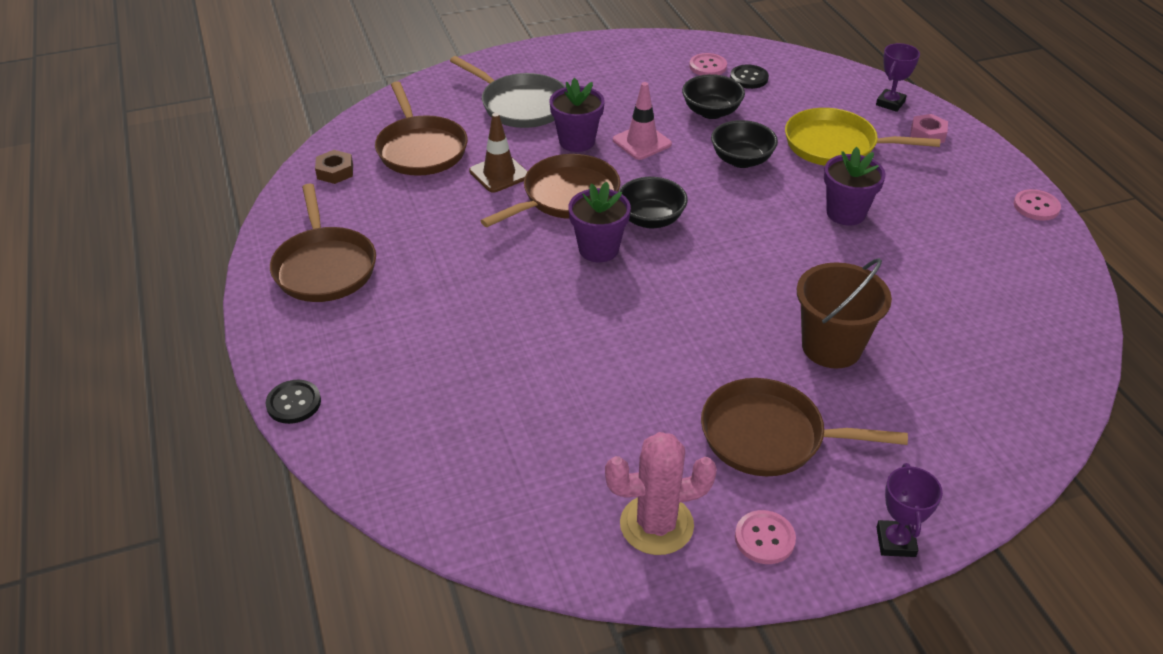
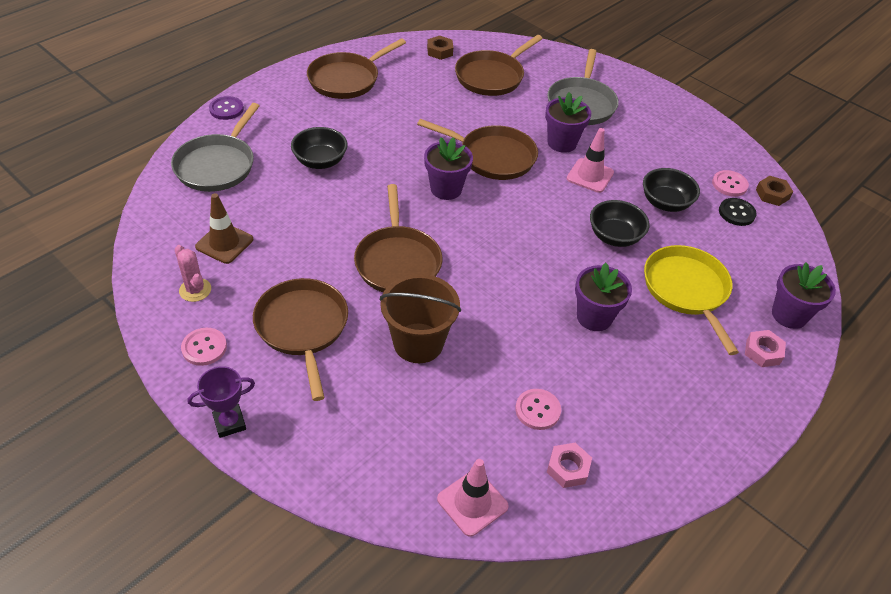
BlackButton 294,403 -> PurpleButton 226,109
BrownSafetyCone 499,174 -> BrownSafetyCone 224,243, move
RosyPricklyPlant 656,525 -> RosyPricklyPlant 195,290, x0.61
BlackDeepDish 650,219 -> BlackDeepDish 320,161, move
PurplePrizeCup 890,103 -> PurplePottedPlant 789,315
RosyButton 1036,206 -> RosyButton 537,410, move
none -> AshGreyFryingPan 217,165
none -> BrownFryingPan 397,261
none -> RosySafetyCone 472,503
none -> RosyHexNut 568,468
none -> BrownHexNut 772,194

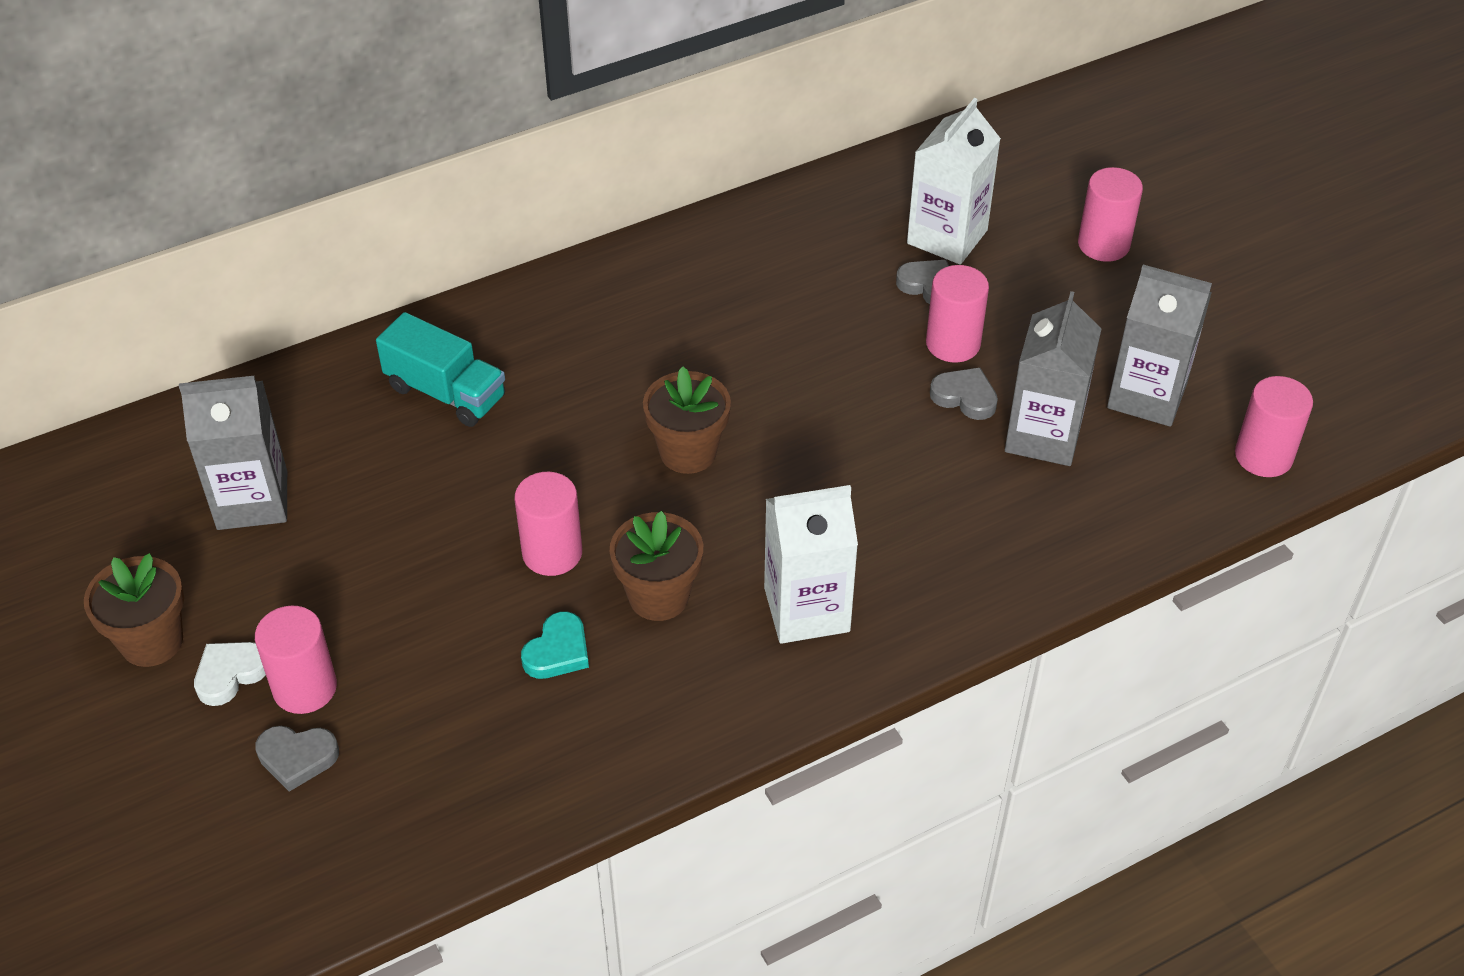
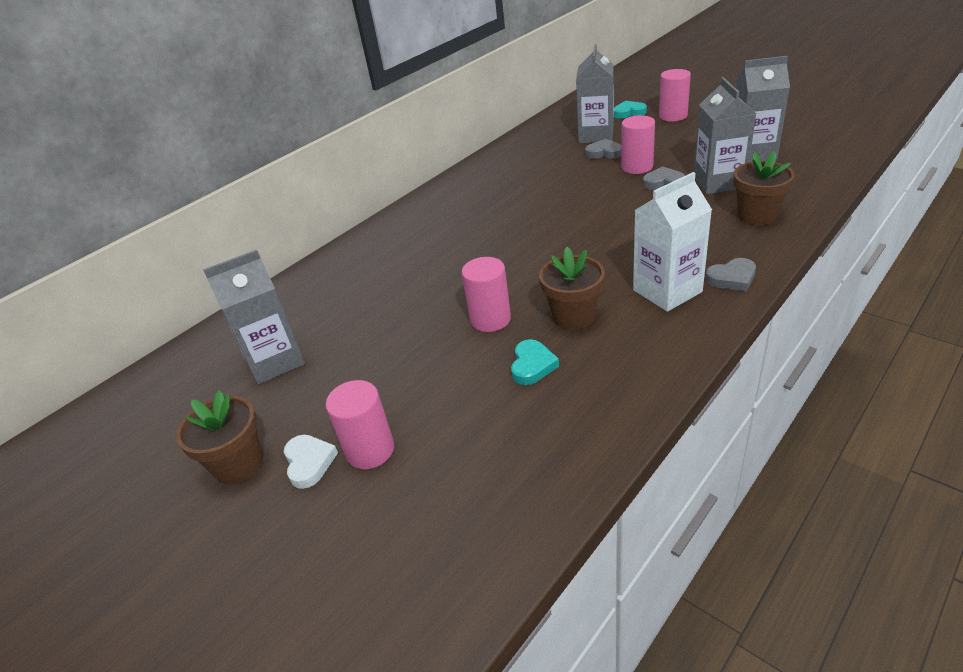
PureWhiteHeart 230,674 -> PureWhiteHeart 309,462, 135 degrees clockwise
AshGreyHeart 297,758 -> AshGreyHeart 732,278, move
AquaTruck 446,392 -> none
BrownPottedPlant 688,452 -> BrownPottedPlant 757,216, move
PureWhiteJuiceCarton 947,237 -> AshGreyJuiceCarton 596,135
RosyCylinderShape 1263,456 -> none
none -> AquaHeart 629,112

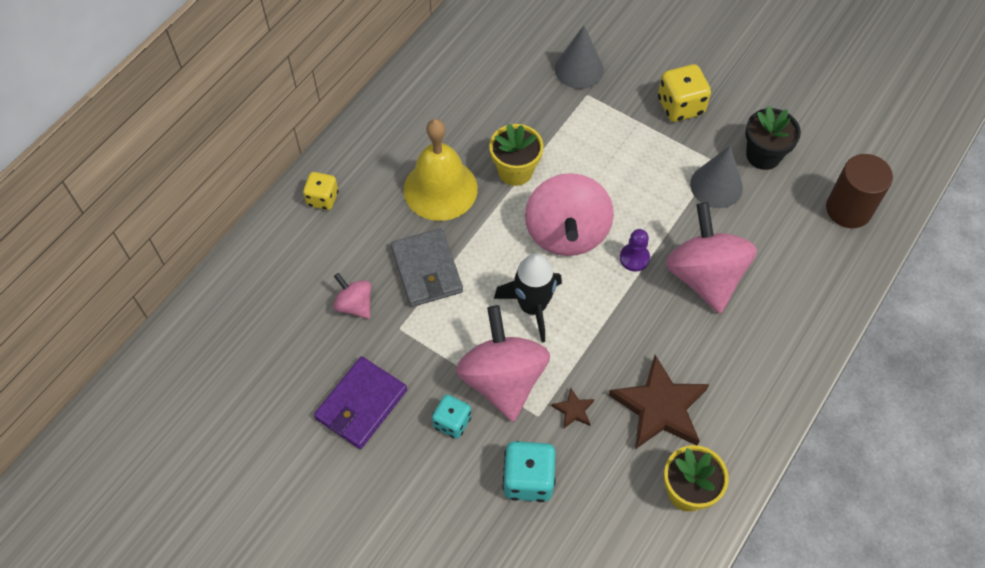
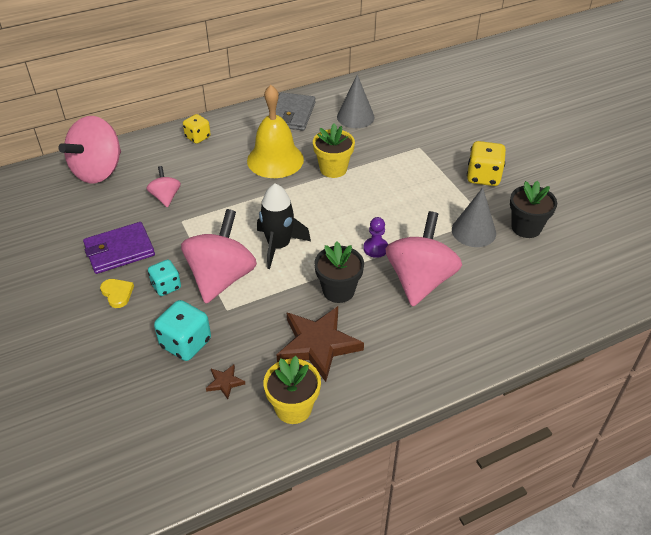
AshGreyWallet 427,270 -> AshGreyWallet 292,114, move
RosySpinningTop 566,233 -> RosySpinningTop 98,171, move
BrownStarShape 573,410 -> BrownStarShape 225,382, move
AshGreySolidCone 579,69 -> AshGreySolidCone 355,117, move
BrownCylinderShape 848,209 -> none
none -> BrightYellowHeart 117,293
none -> BlackPottedPlant 338,290

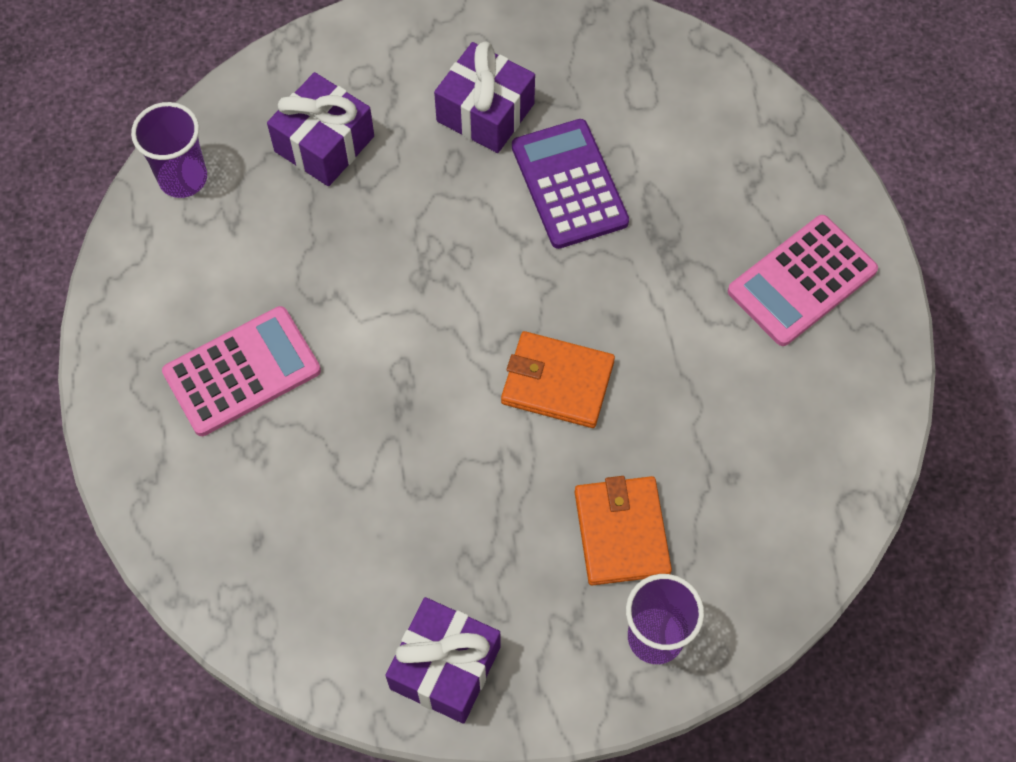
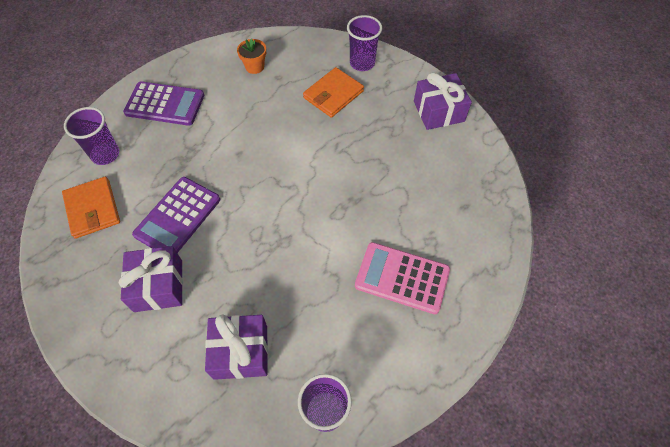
OrangeColouredWallet 557,382 -> OrangeColouredWallet 93,209, move
RosyCalculator 802,281 -> PurpleCalculator 165,104
none -> PurpleTumbler 105,154
none -> OrangeColouredPottedPlant 254,67

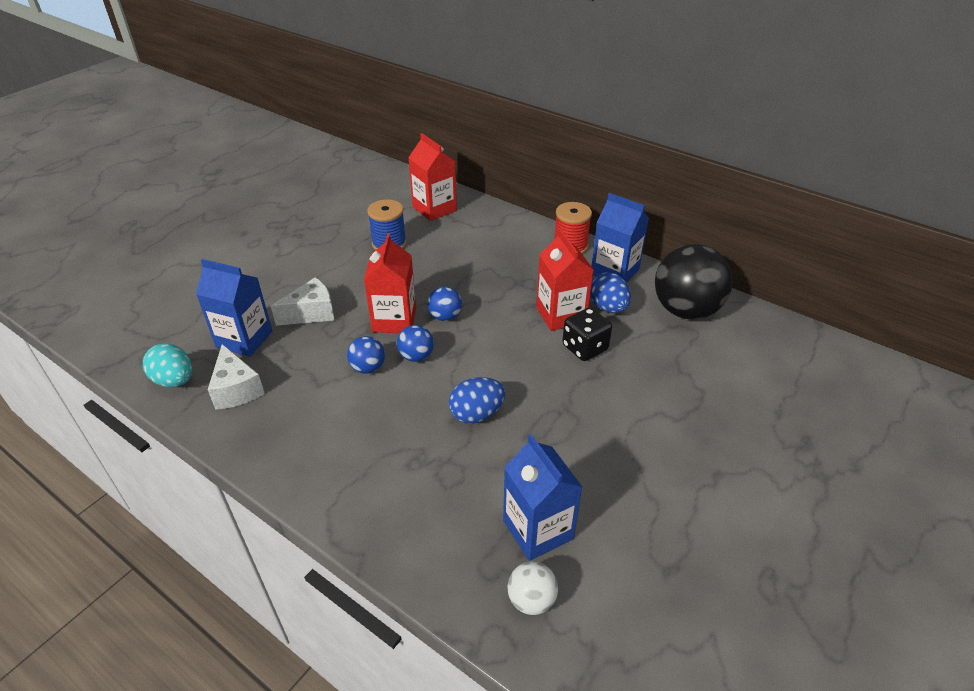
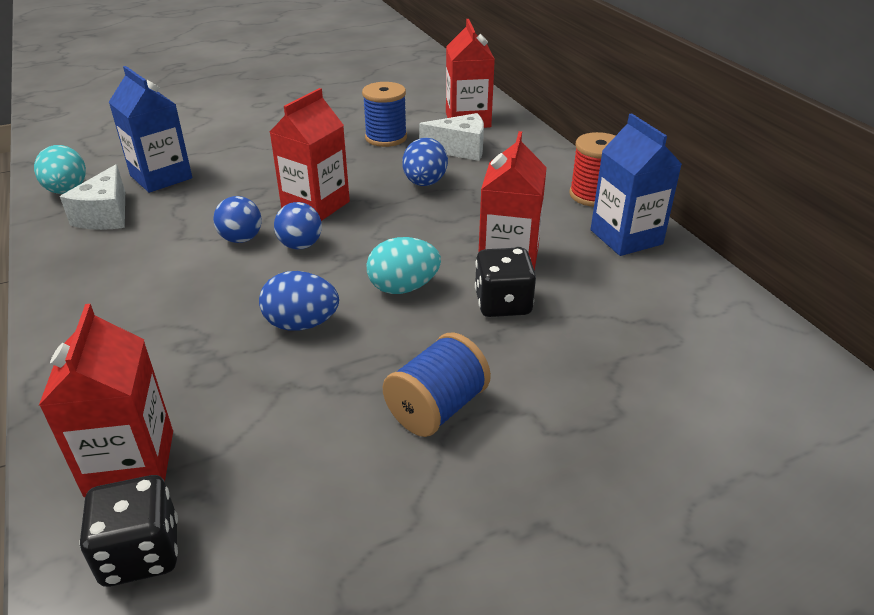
PureWhiteCheese 311,313 -> PureWhiteCheese 460,149, move
RoyalBlueSphere 445,316 -> none
RoyalBlueJuiceCarton 538,529 -> none
PureWhiteSphere 531,600 -> BlackGameDie 141,553
RoyalBlueEgg 608,307 -> RoyalBlueEgg 424,183, move
BlackSphere 685,310 -> none
none -> RedJuiceCarton 130,463
none -> AquaEgg 403,287
none -> RoyalBlueReelOfThread 437,408

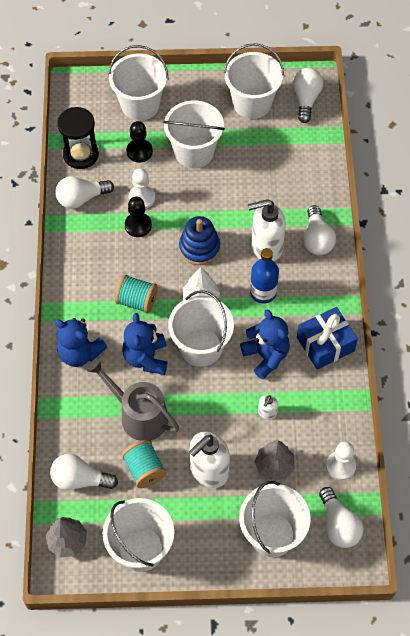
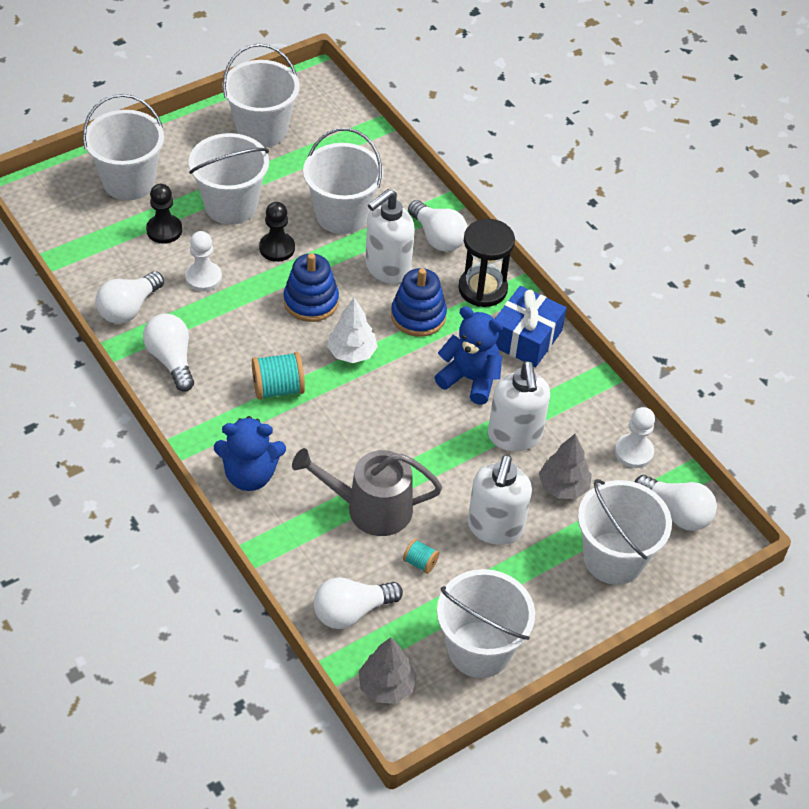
BlackSandTimer 81,154 -> BlackSandTimer 482,289, move
RoyalBlueTeddyBear 146,358 -> none
AquaReelOfThread 144,469 -> AquaReelOfThread 420,562, x0.56
BlackPawn 138,225 -> BlackPawn 277,248, move
PureWhiteSandBucket 201,347 -> PureWhiteSandBucket 342,215, move
RoyalBlueBottle 263,292 -> RoyalBlueStackingToy 418,316
PureWhitePumpBottle 267,413 -> PureWhitePumpBottle 515,436, x2.15
PureWhiteLightBulb 306,99 -> PureWhiteLightBulb 171,359, move

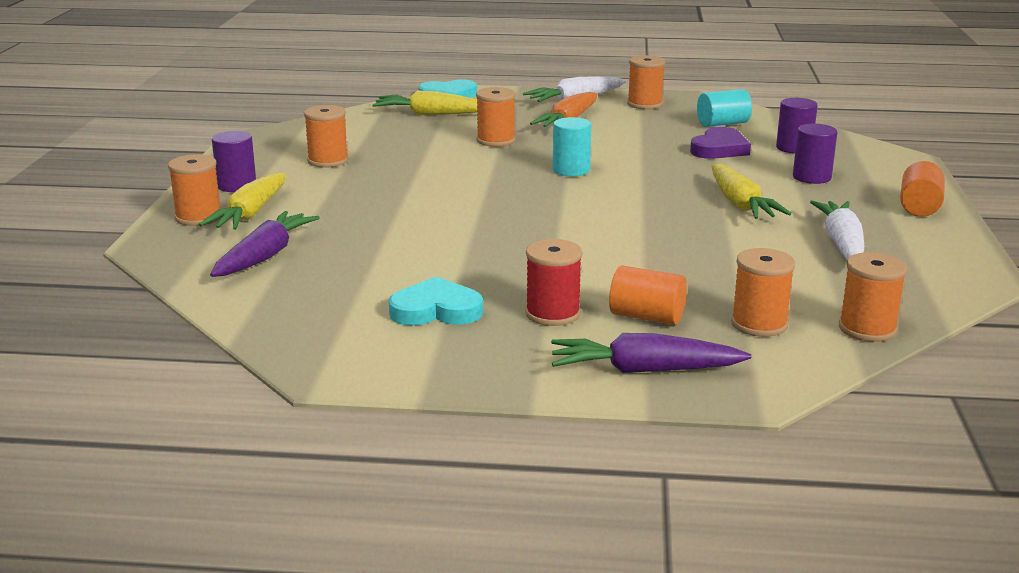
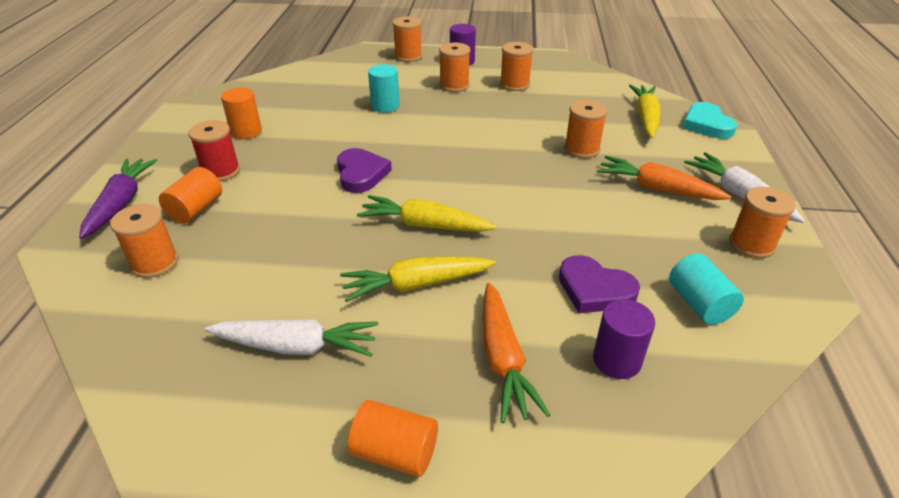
BrightYellowCarrot 251,213 -> BrightYellowCarrot 425,225, move
PurpleCarrot 264,256 -> none
AquaHeart 436,310 -> OrangeColouredCylinderShape 246,131
AquaCylinderShape 571,170 -> AquaCylinderShape 385,106, move
PurpleCylinderShape 811,177 -> OrangeColouredCarrot 503,358
OrangeColouredReelOfThread 867,329 -> OrangeColouredReelOfThread 454,85, move
none -> PurpleHeart 361,174

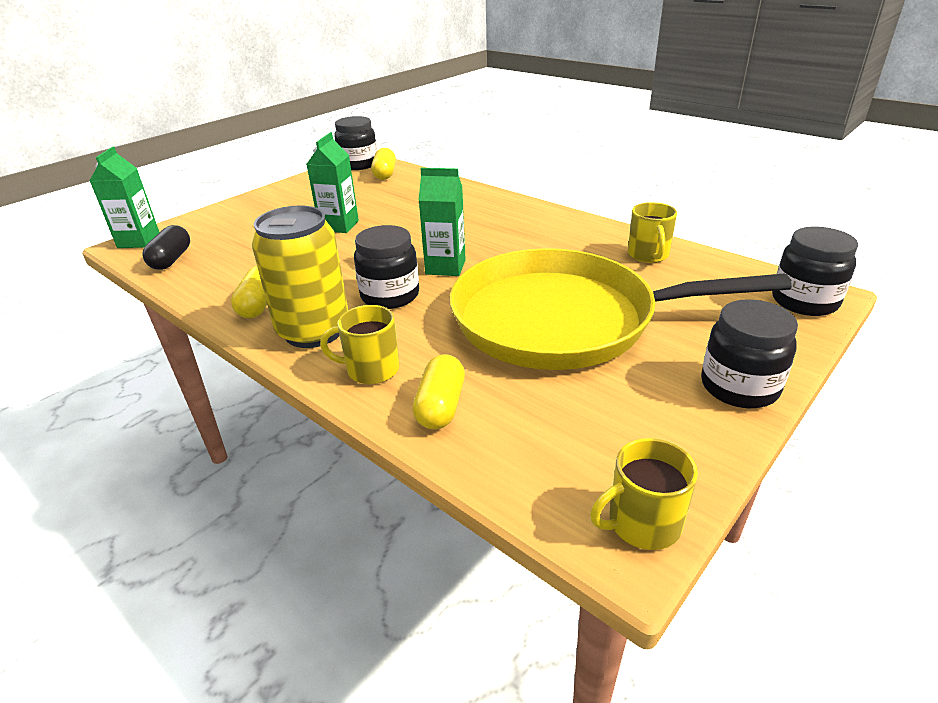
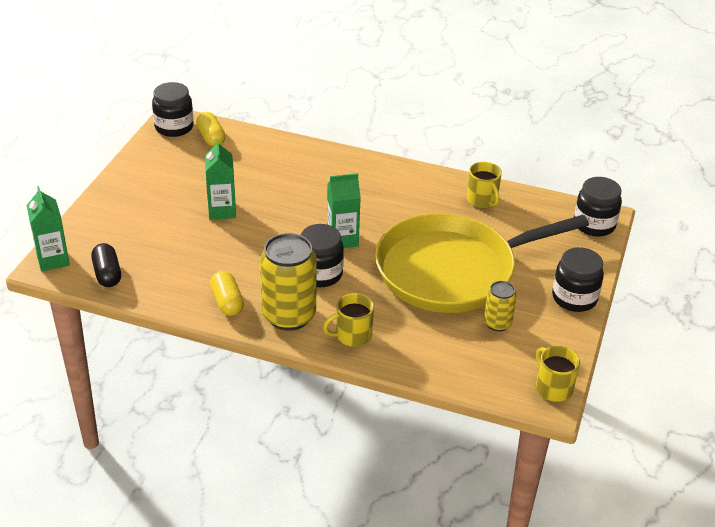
BrightYellowCapsule 441,406 -> none
BrightYellowMug 642,523 -> BrightYellowMug 553,388, 105 degrees clockwise
none -> BrightYellowTin 497,323

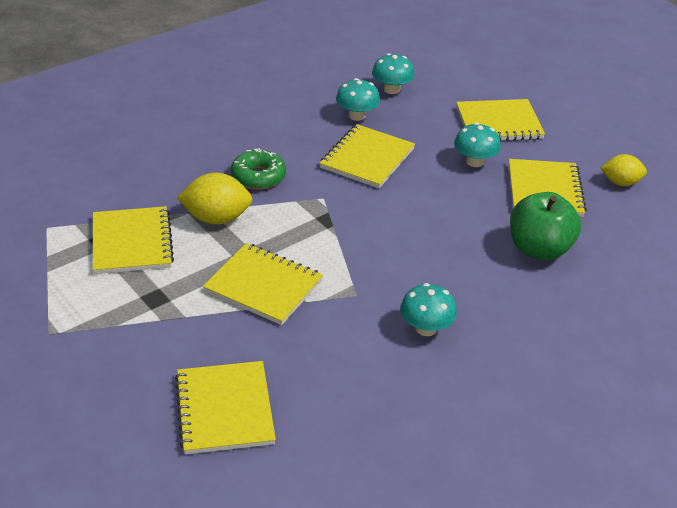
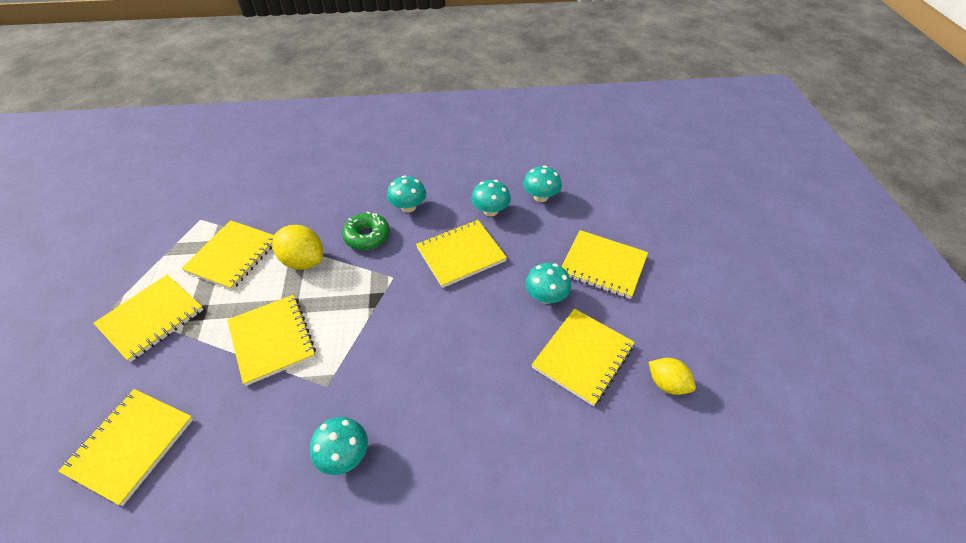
LeafGreenApple 539,249 -> none
none -> BrightYellowNotepad 151,318
none -> AquaToadstool 408,207

